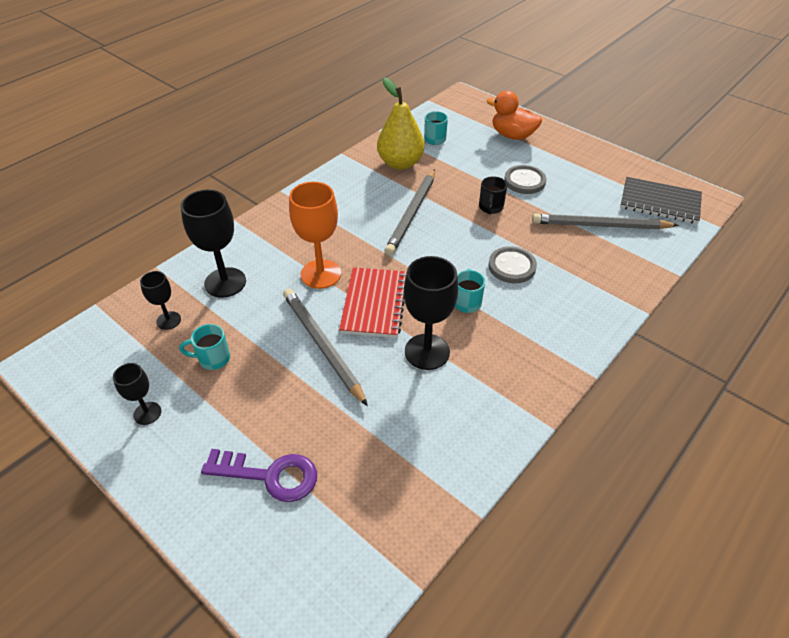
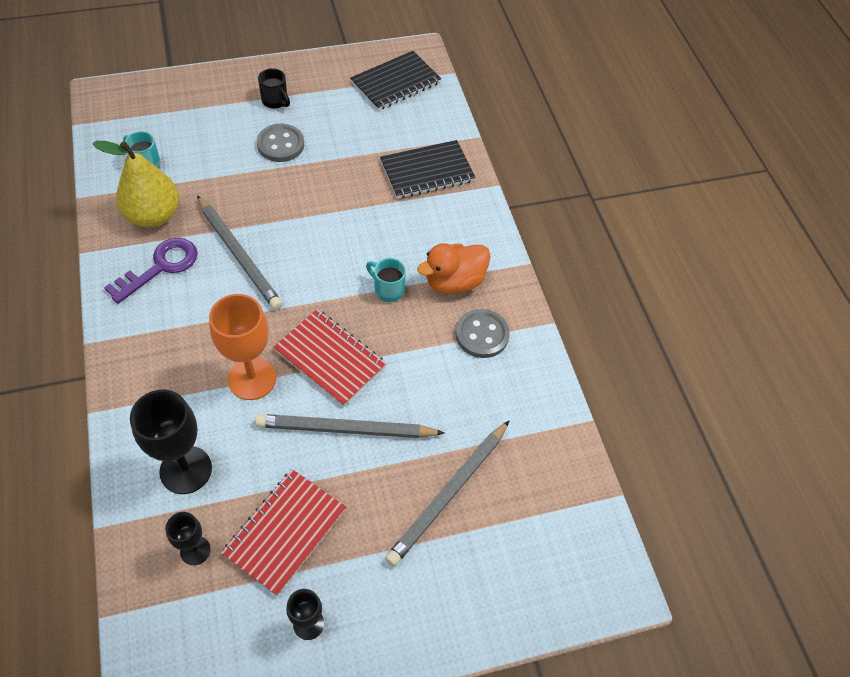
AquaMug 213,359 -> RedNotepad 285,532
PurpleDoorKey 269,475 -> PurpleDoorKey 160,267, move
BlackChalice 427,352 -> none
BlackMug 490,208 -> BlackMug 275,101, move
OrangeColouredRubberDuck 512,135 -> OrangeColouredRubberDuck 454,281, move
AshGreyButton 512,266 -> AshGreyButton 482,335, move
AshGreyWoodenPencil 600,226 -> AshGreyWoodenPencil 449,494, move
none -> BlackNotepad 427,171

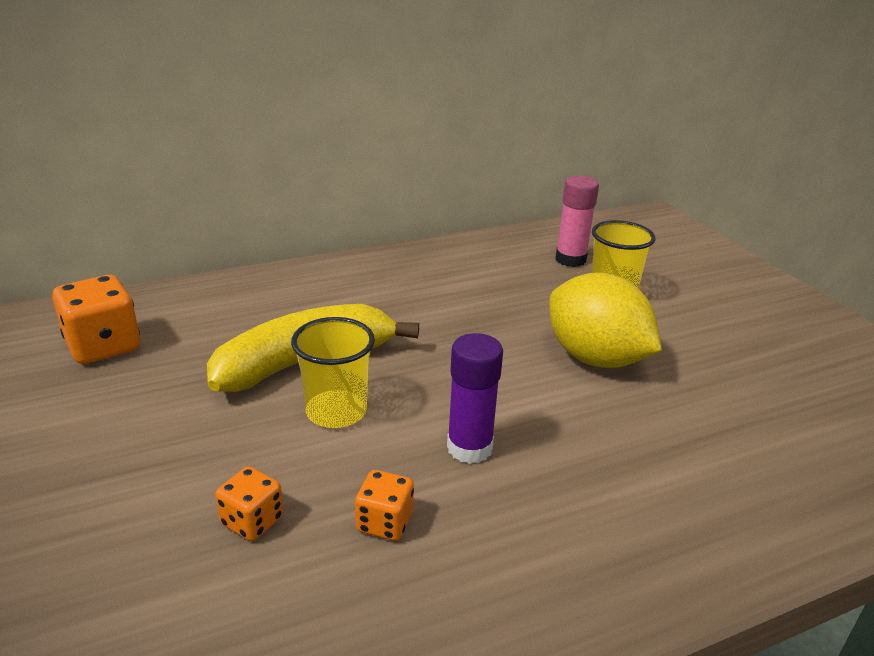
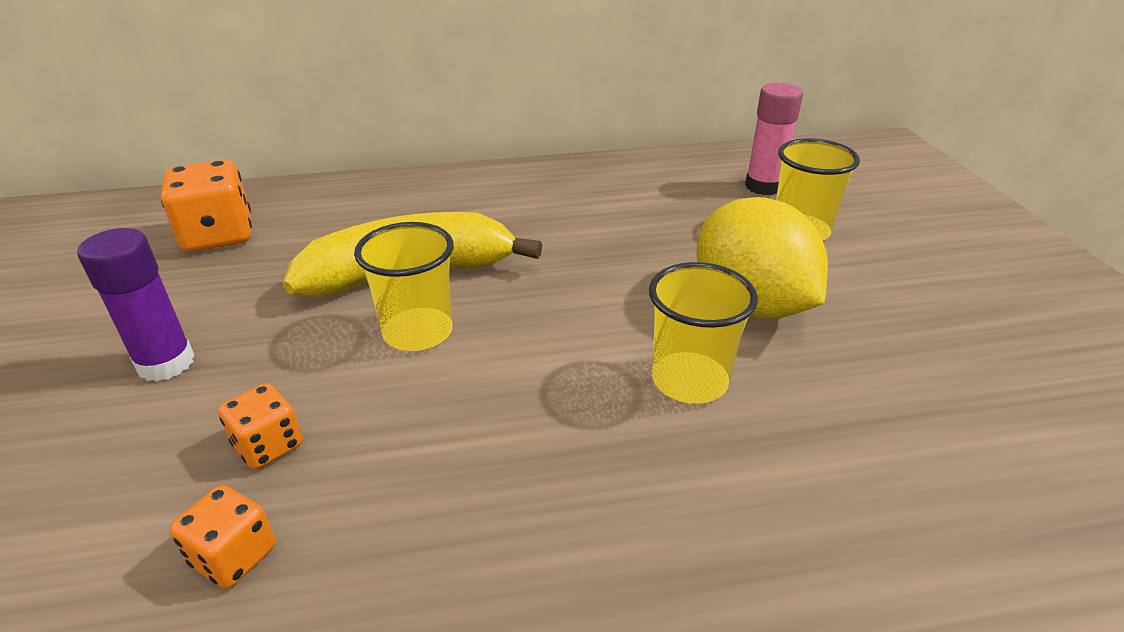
OrangeColouredGameDie 384,522 -> OrangeColouredGameDie 234,556, move
PurpleGlue 469,448 -> PurpleGlue 166,363, move
none -> BrightYellowTumbler 689,380

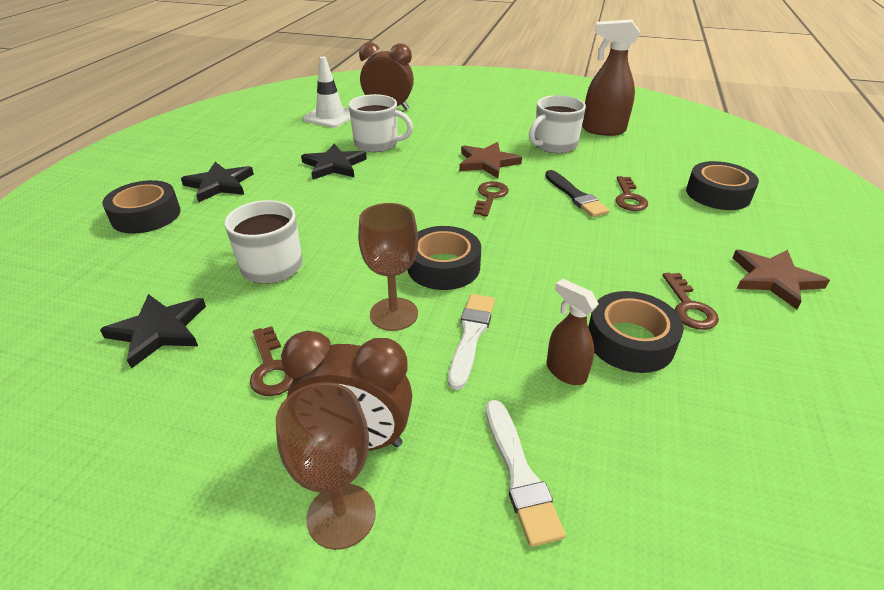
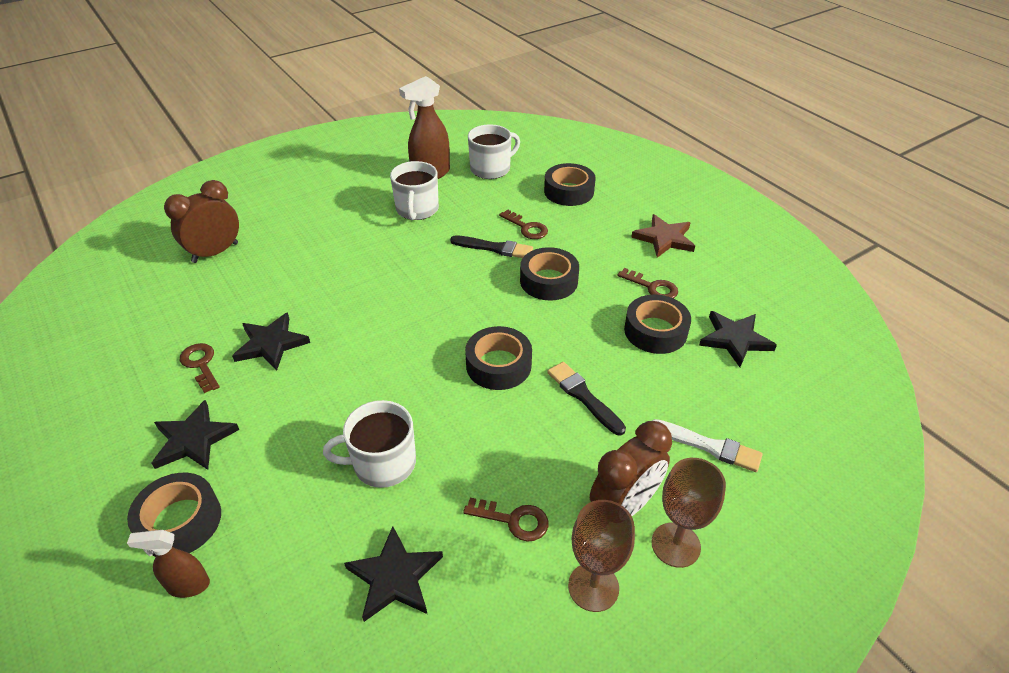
PureWhiteSafetyCone 330,117 -> none
PureWhiteMug 377,144 -> PureWhiteMug 491,169, move
BrownChalice 394,314 -> BrownChalice 593,587, move
PureWhiteBrush 471,336 -> BlackBrush 583,396
BrownStarShape 487,163 -> none
BrownDoorKey 490,197 -> BrownDoorKey 201,364, move
BrownSprayer 565,372 -> BrownSprayer 188,585, move
none -> BlackTape 548,281
none -> BlackStarShape 735,339

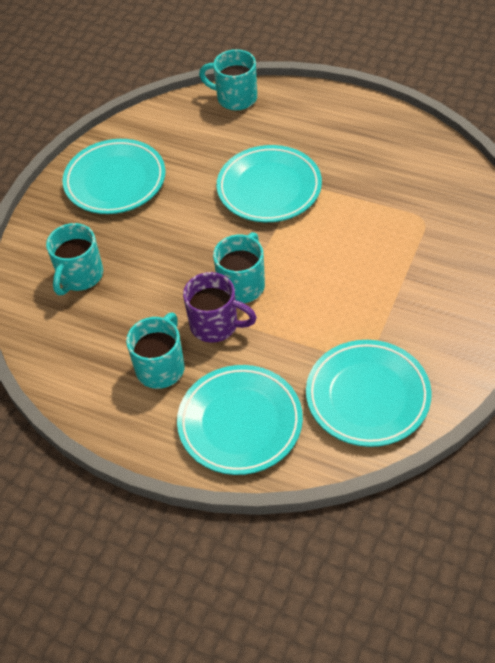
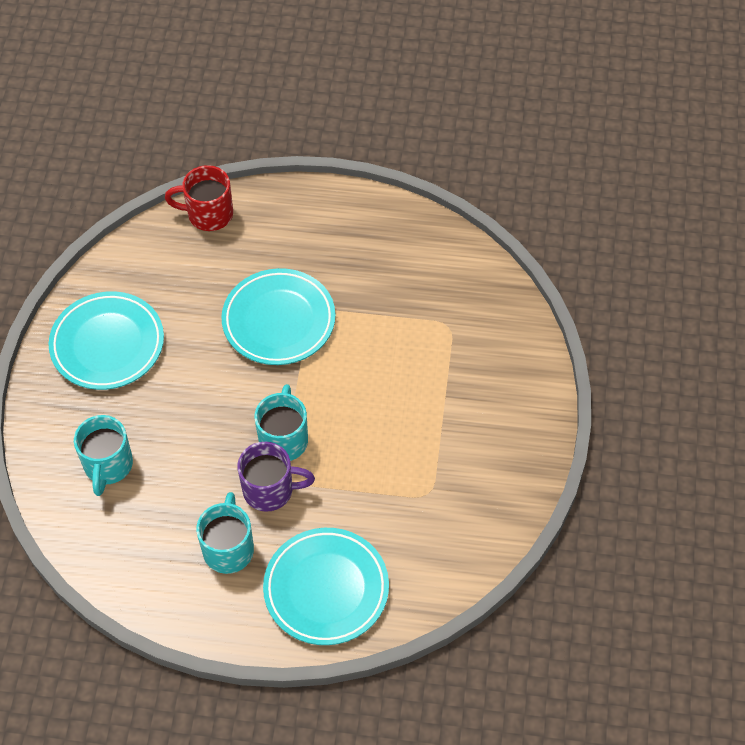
AquaMug 235,98 -> RedMug 208,214
AquaDinnerPlate 367,396 -> none

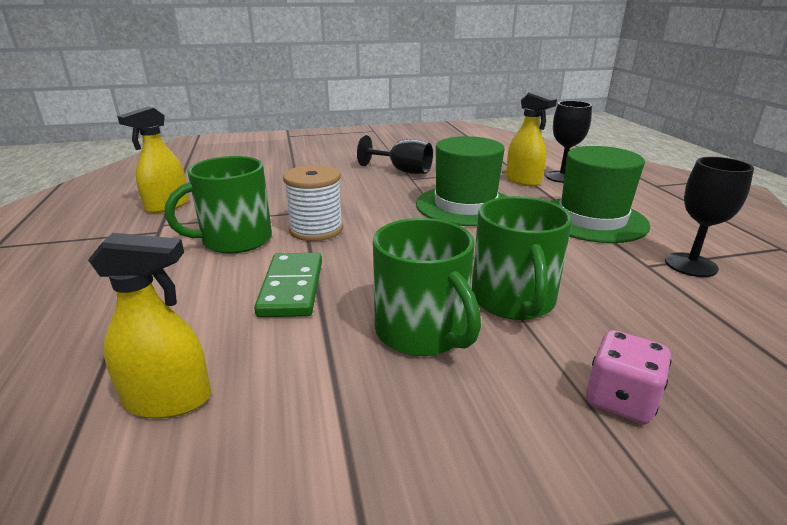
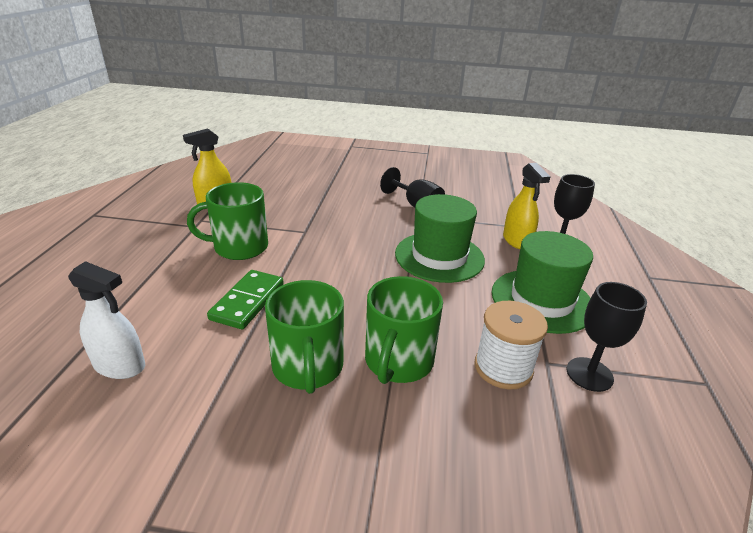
BrightYellowSprayer 168,400 -> PureWhiteSprayer 120,366
PureWhiteReelOfThread 316,229 -> PureWhiteReelOfThread 503,368, move
RosyGameDie 620,399 -> none

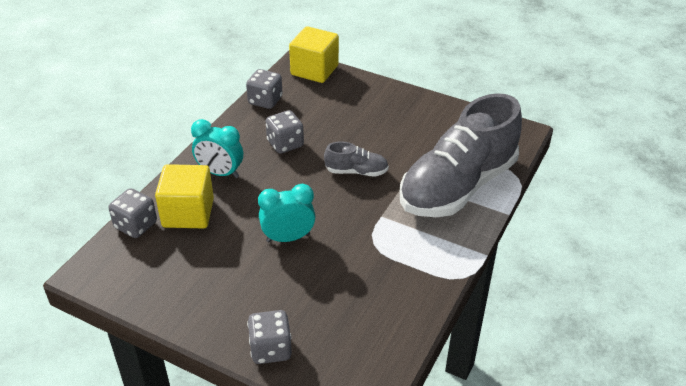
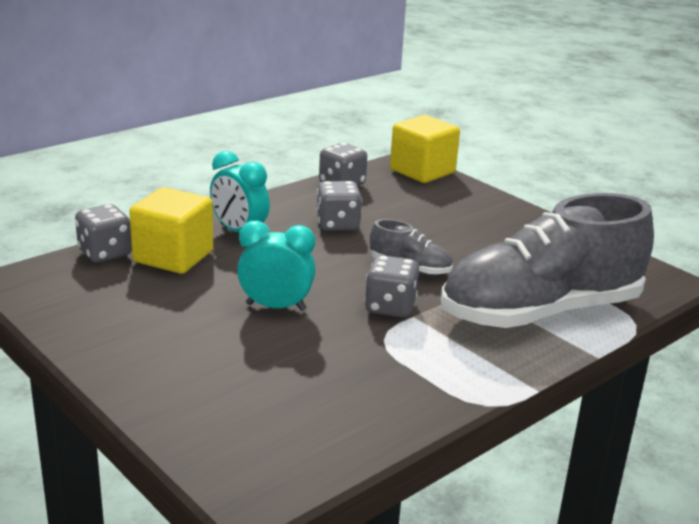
AshGreyGameDie 270,349 -> AshGreyGameDie 390,307, move

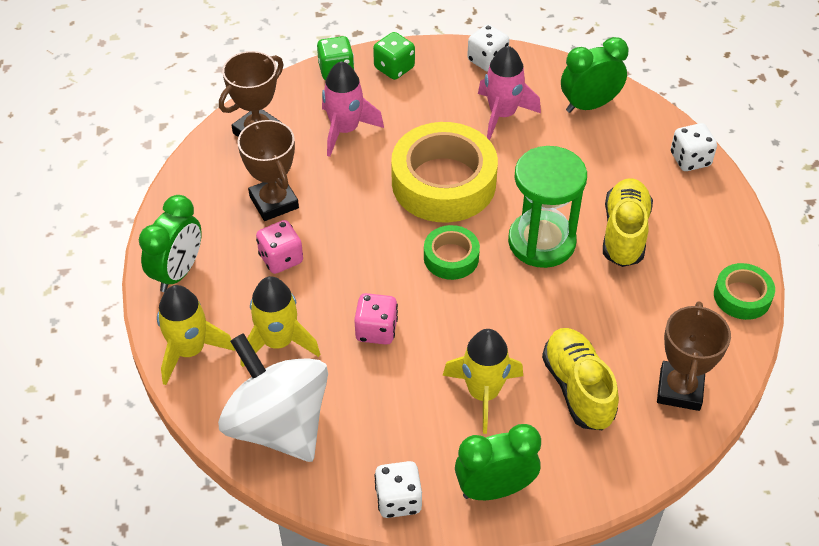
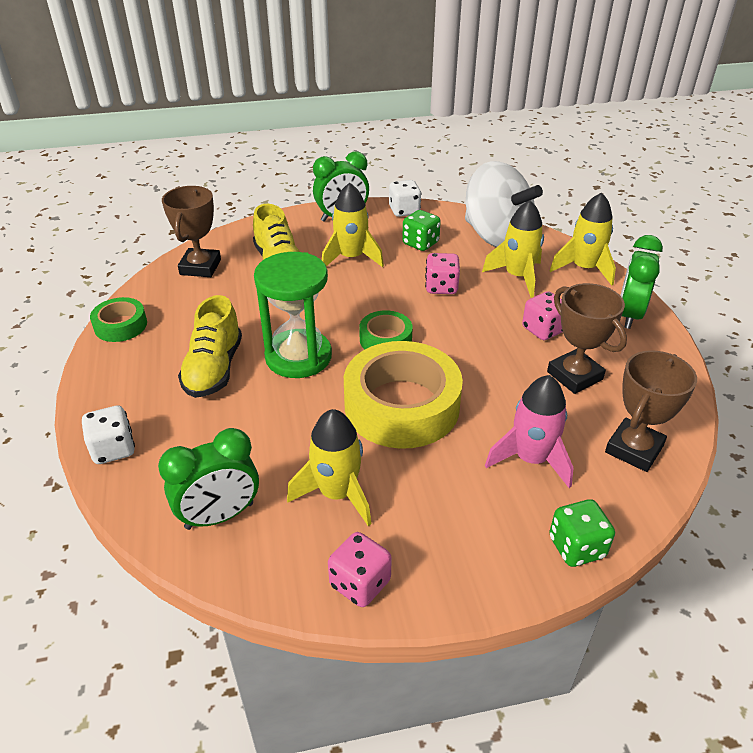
LeafGreenGameDie 394,68 -> LeafGreenGameDie 420,243, move
PureWhiteGameDie 487,60 -> RosyGameDie 360,583
RosyRocket 502,114 -> BrightYellowRocket 337,493

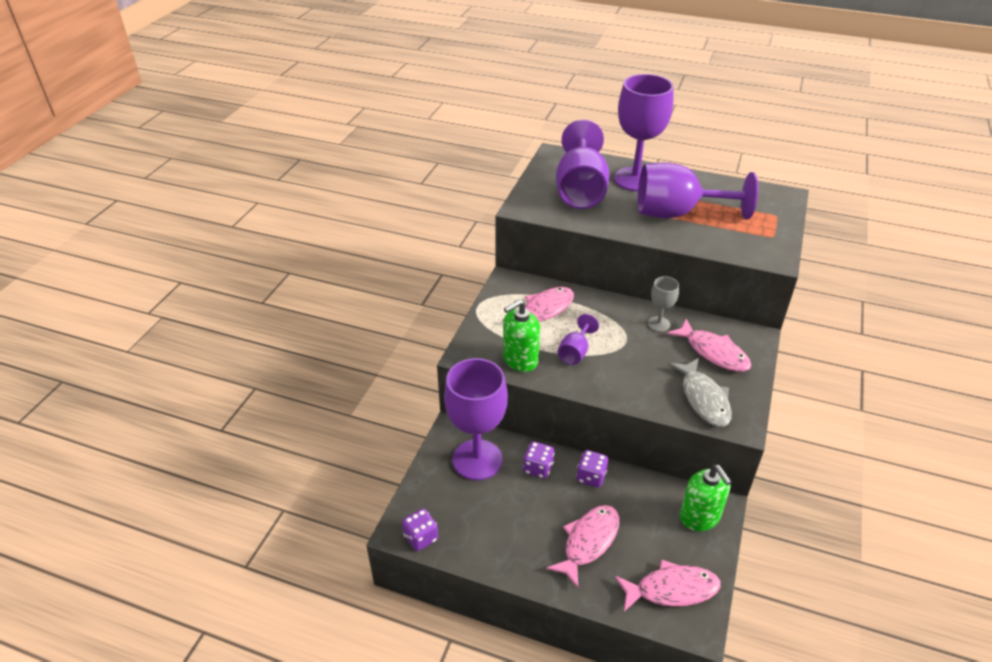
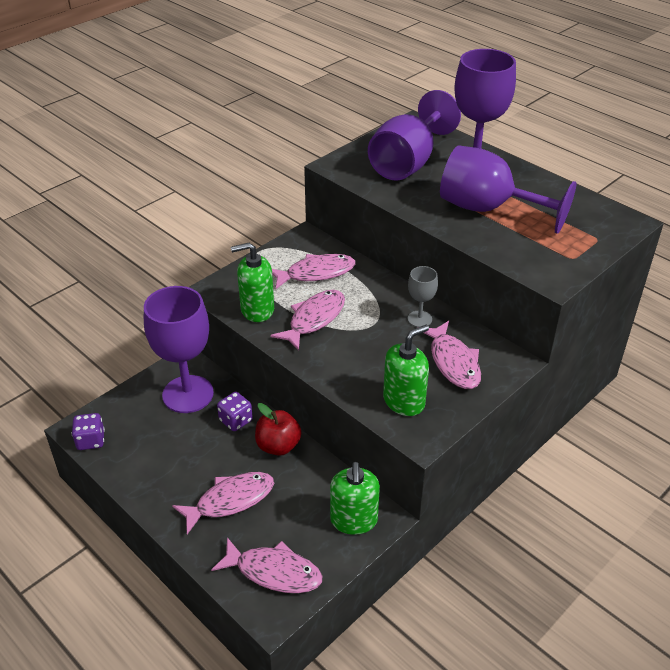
PurpleChalice 575,352 -> RosyToyFish 314,319
PurpleGameDie 591,477 -> RedApple 278,446
AshGreyToyFish 703,398 -> LeafGreenPumpBottle 404,401

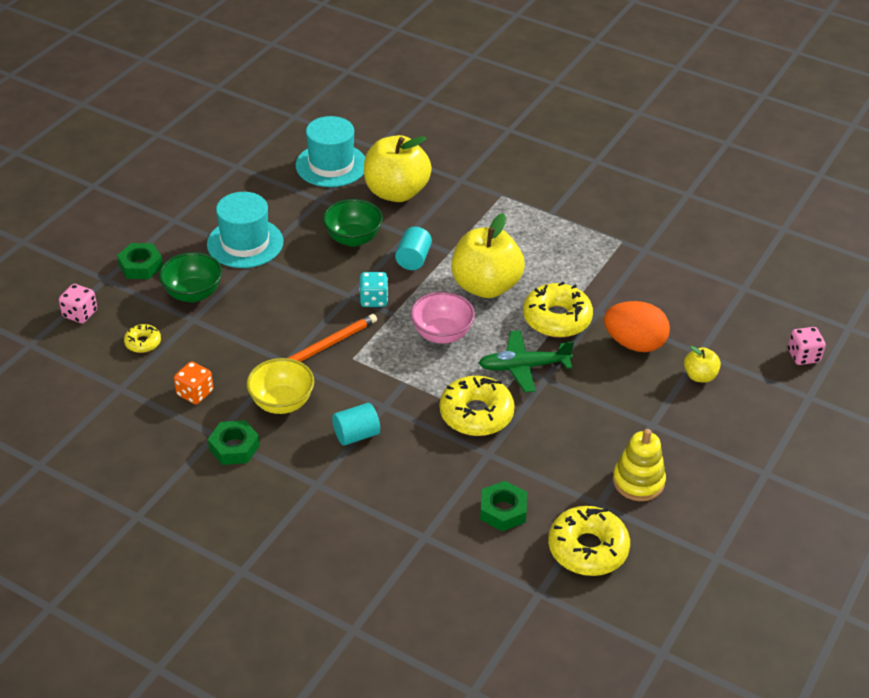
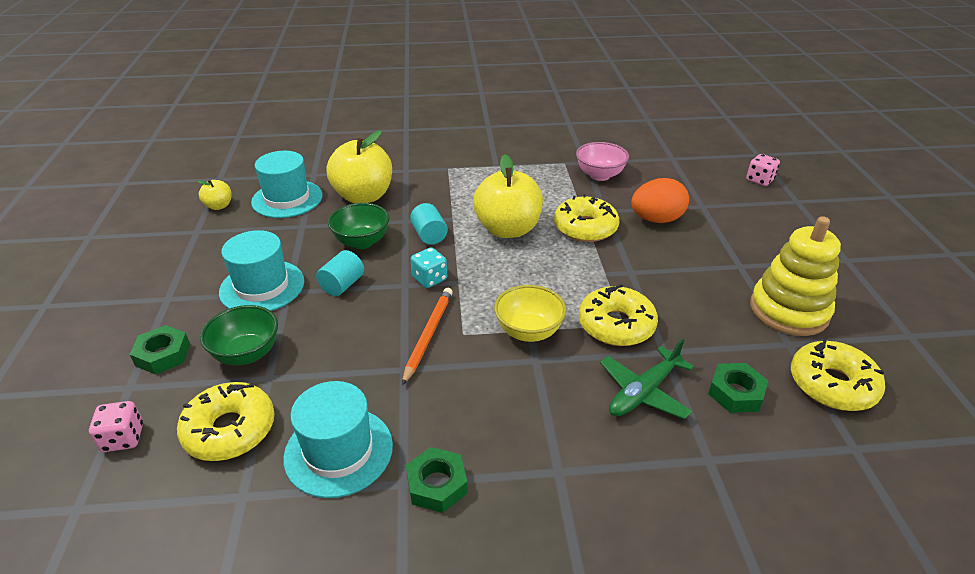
BrightYellowDoughnut 143,343 -> BrightYellowDoughnut 230,430, x1.96
OrangeColouredGameDie 195,393 -> AquaTopHat 338,451
BrightYellowDeepDish 282,403 -> BrightYellowDeepDish 529,331, move
AquaCylinderShape 356,435 -> AquaCylinderShape 342,285, move
RosyDeepDish 442,334 -> RosyDeepDish 599,175, move
LeafGreenToyPlane 524,367 -> LeafGreenToyPlane 644,392, move
BrightYellowStackingToy 638,481 -> BrightYellowStackingToy 788,310, x1.51
BrightYellowApple 699,376 -> BrightYellowApple 219,206, move

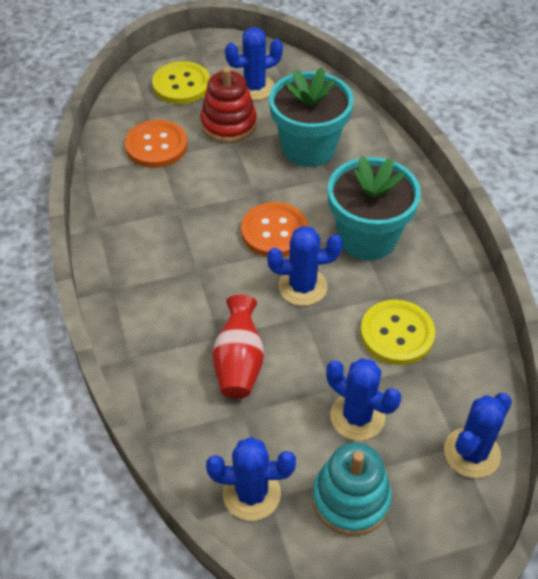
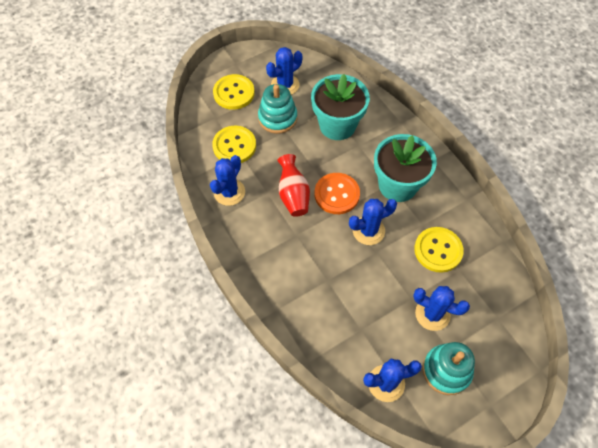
OrangeColouredButton 156,146 -> BrightYellowButton 234,146
RedStackingToy 229,124 -> AquaStackingToy 277,118
RedVase 239,363 -> RedVase 293,195, move
RoyalBluePricklyPlant 472,453 -> RoyalBluePricklyPlant 229,192, move

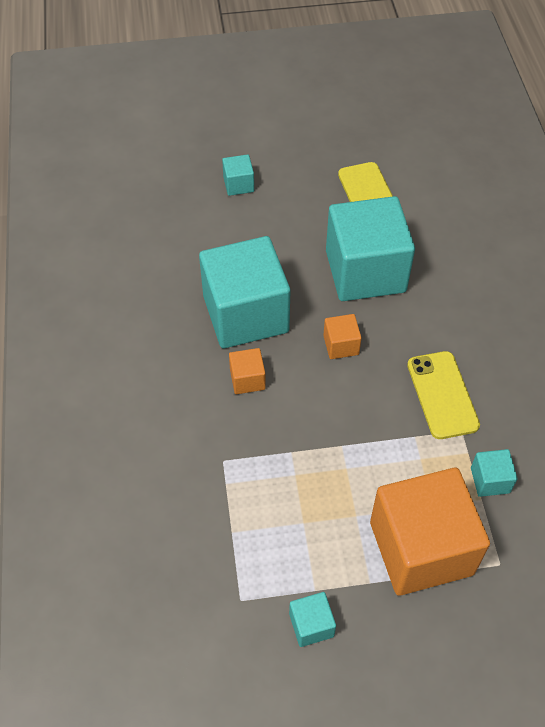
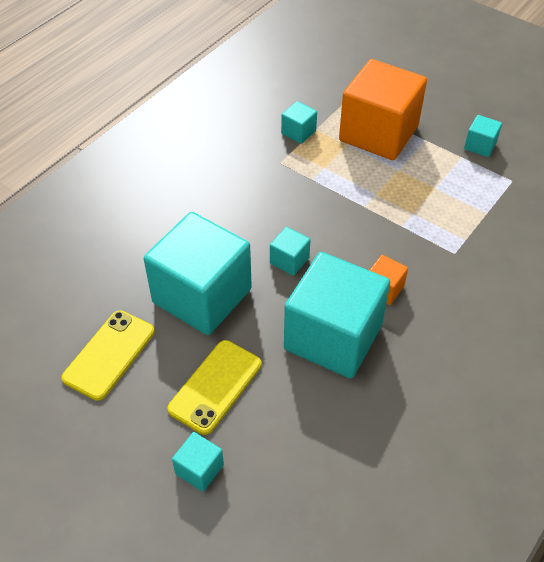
OrangeColouredCube 341,345 -> AquaCube 289,260
BrightYellowSmartphone 442,395 -> BrightYellowSmartphone 215,386, move

